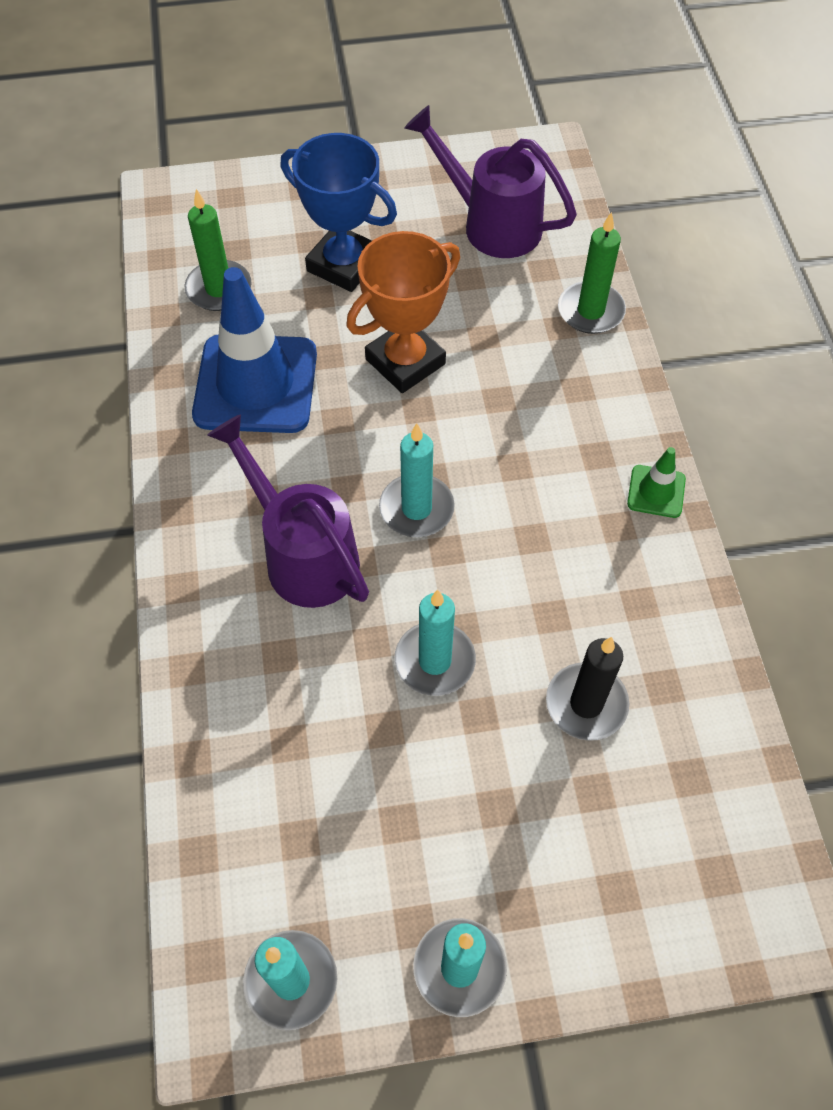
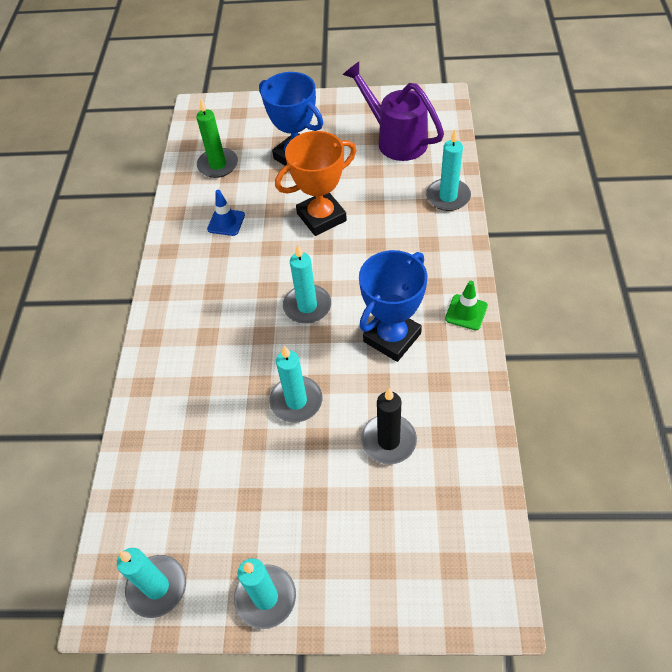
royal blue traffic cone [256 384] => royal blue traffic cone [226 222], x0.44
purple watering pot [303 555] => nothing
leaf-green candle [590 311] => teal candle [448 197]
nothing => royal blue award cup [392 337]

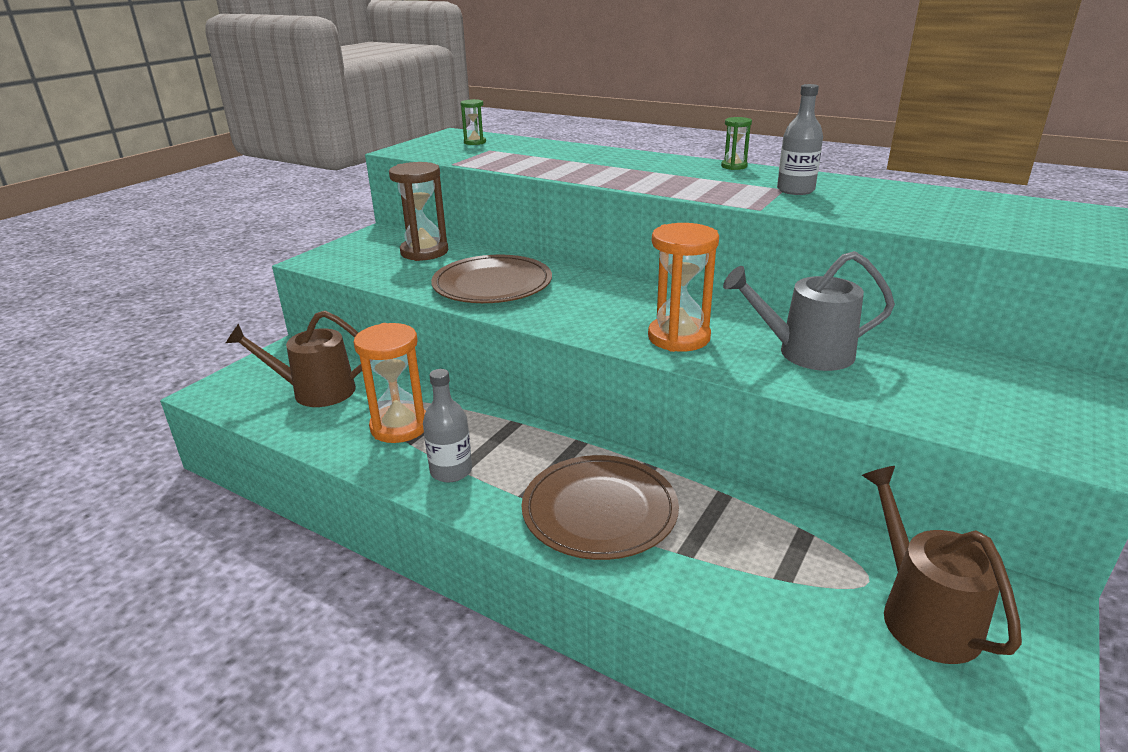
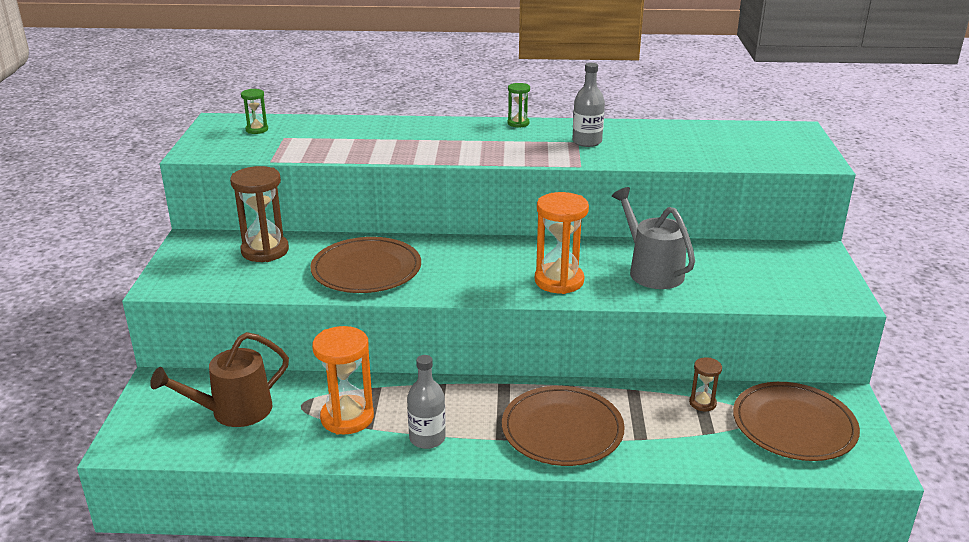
grey watering pot [806 353] => grey watering pot [652 271], 90 degrees clockwise
dark brown watering pot [923 614] => dark brown flat dish [794 425]
nothing => dark brown sandglass [702 403]

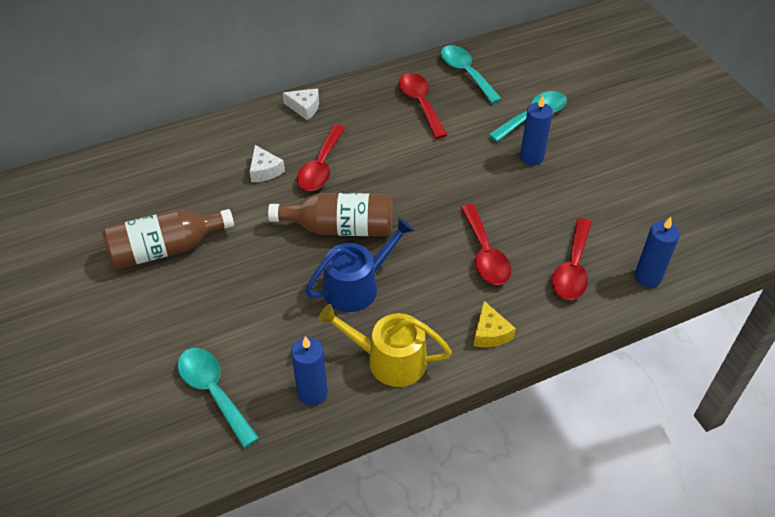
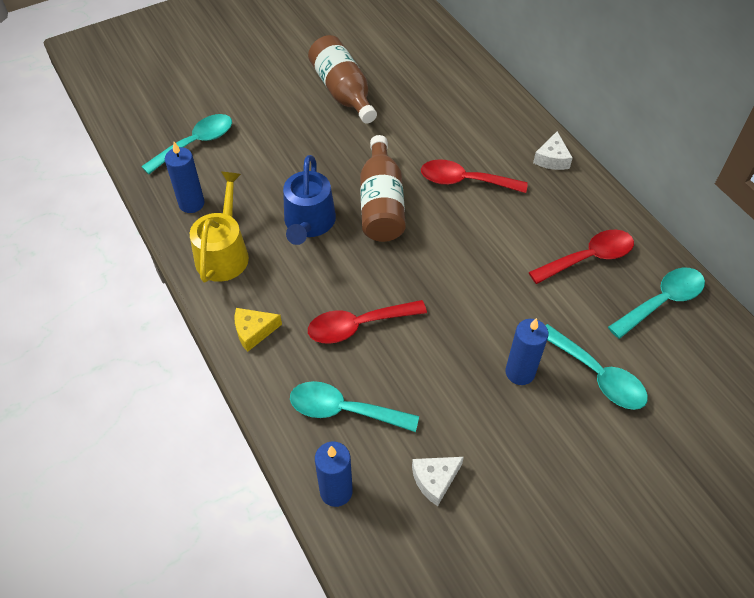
pure white piece of cheese [265 170] => pure white piece of cheese [435 480], shifted
royal blue watering pot [357 286] => royal blue watering pot [309 223], 45 degrees clockwise
scarlet teaspoon [572 268] => teal teaspoon [344 410]

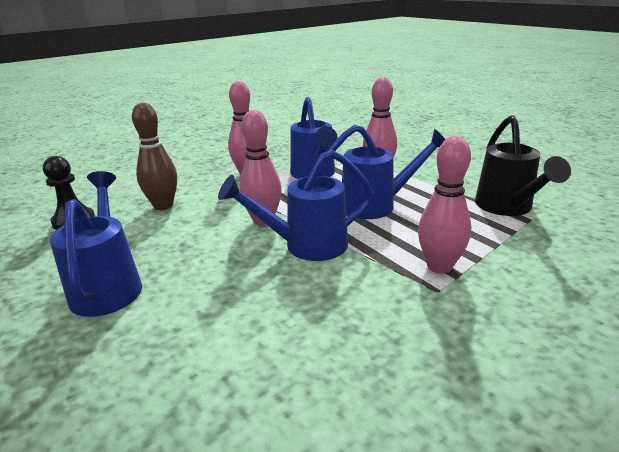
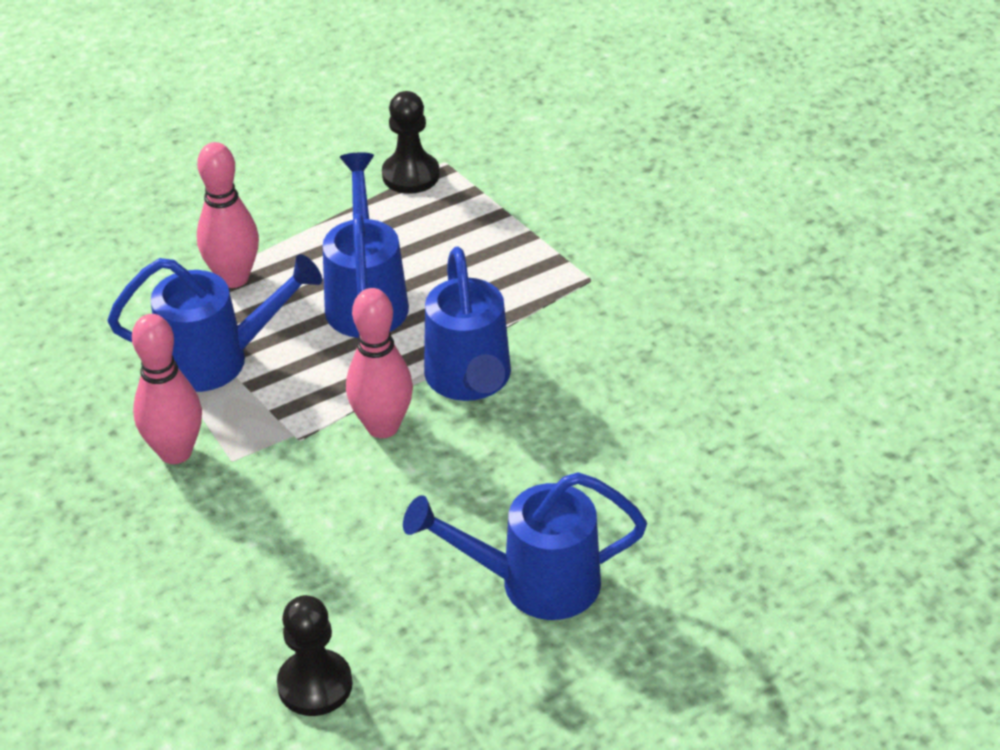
dark brown skittle [163 206] => nothing
rose-pink skittle [439 266] => nothing
ebony watering pot [507 207] => ebony chess pawn [411 175]

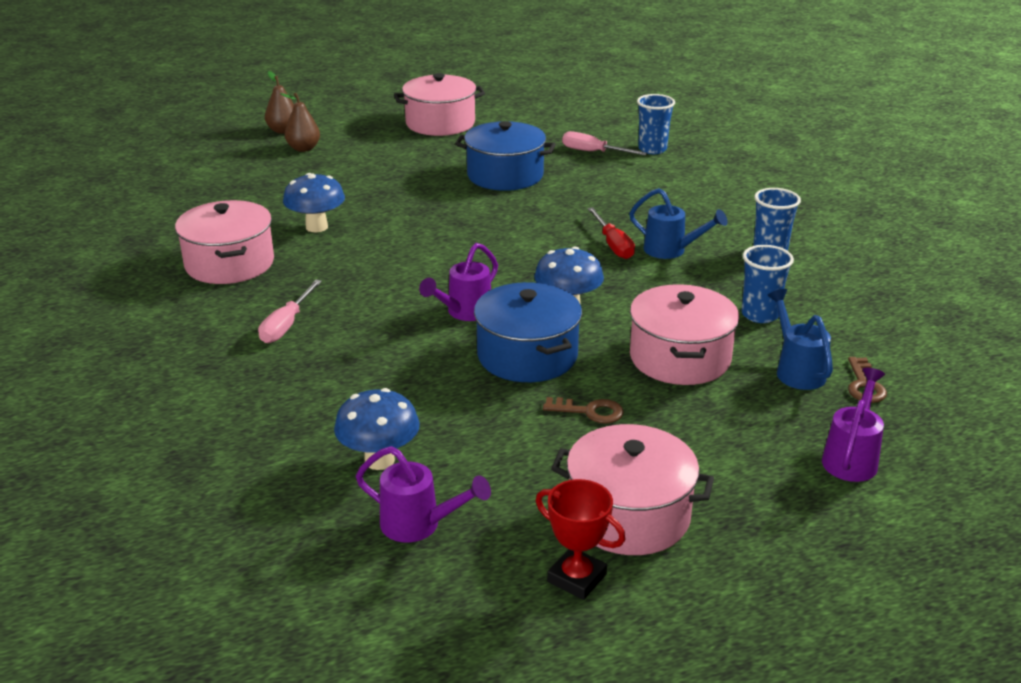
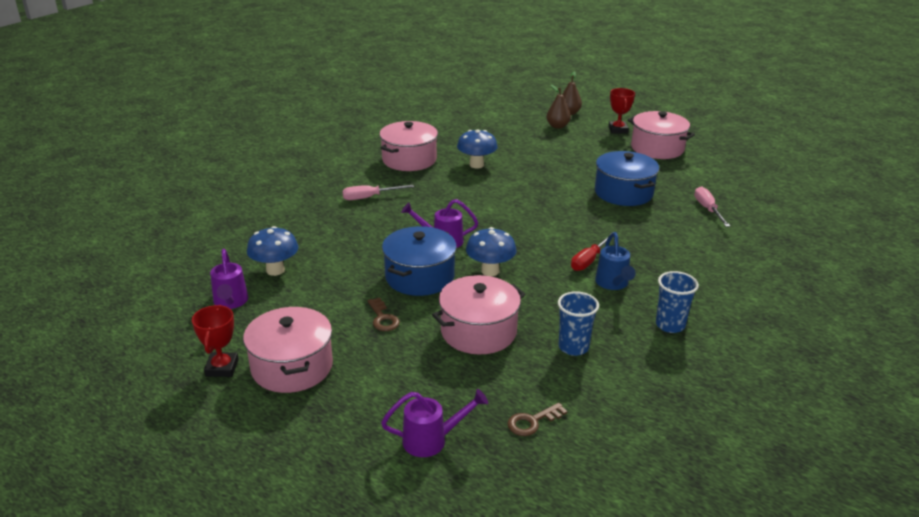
royal blue beaker [652 149] => nothing
royal blue watering pot [796 370] => nothing
nothing => scarlet award cup [618 130]

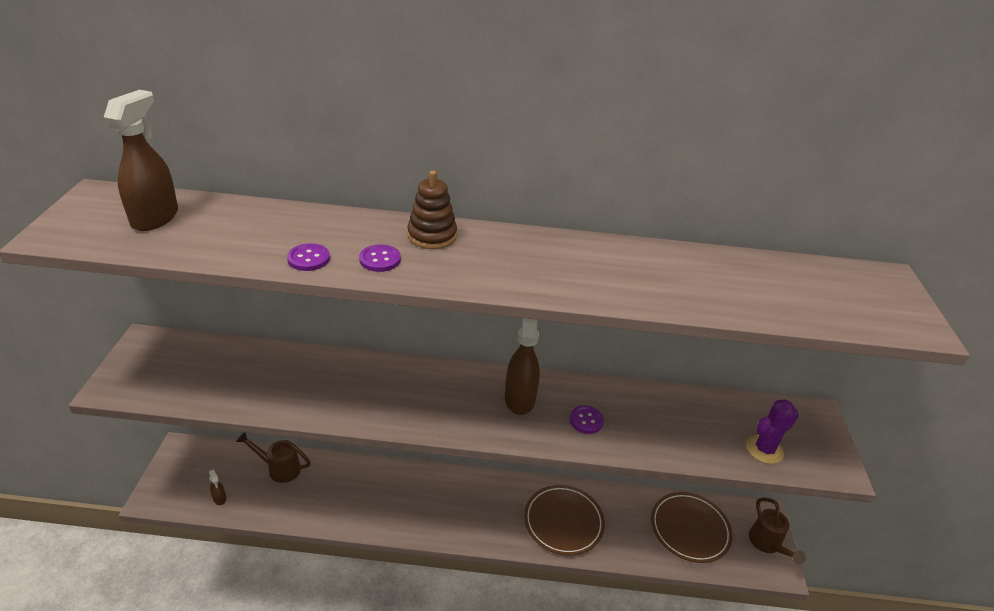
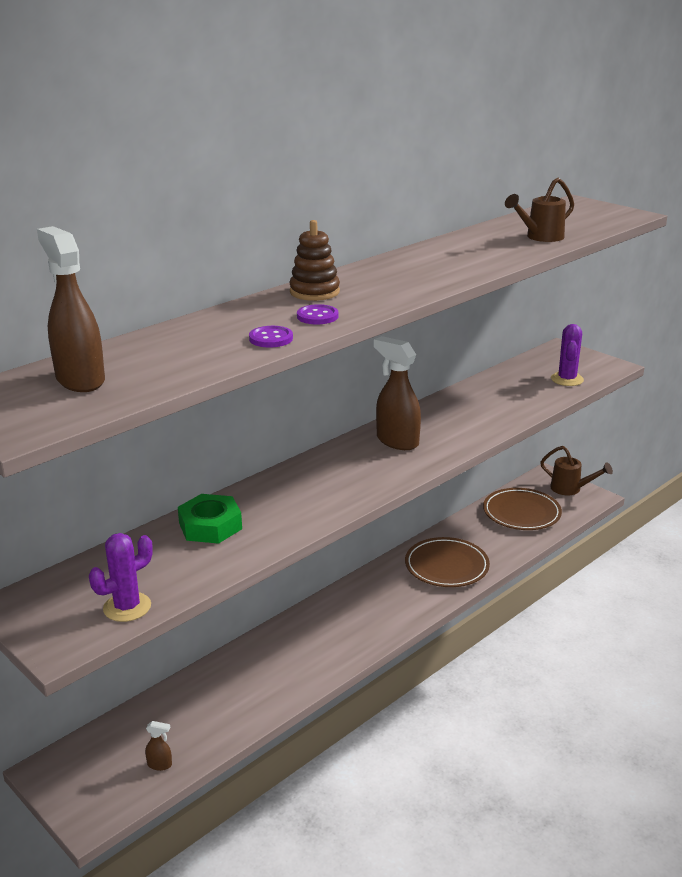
dark brown watering pot [279 468] => dark brown watering pot [540 237], shifted
purple button [586 420] => nothing
nothing => purple prickly plant [127 607]
nothing => leaf-green nut [210 526]

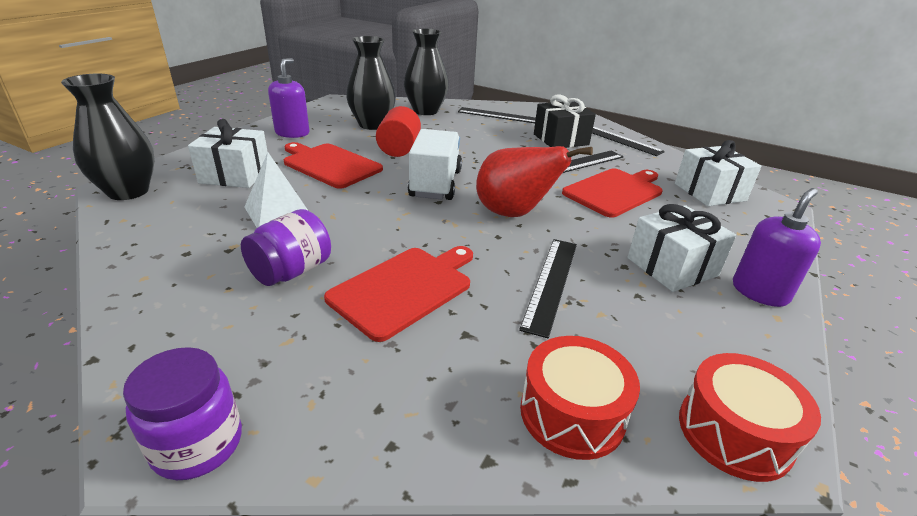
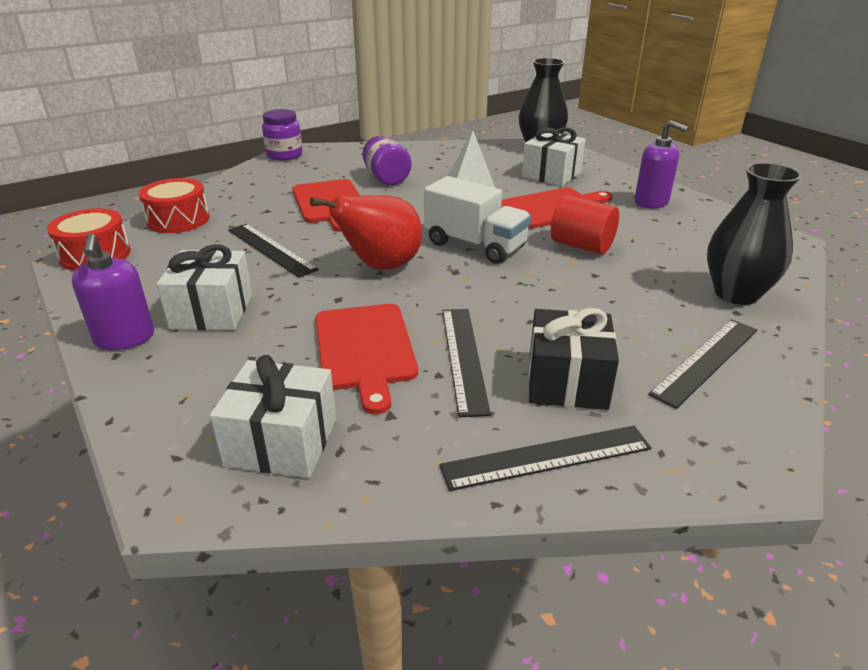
ebony flower vase [372 125] => nothing

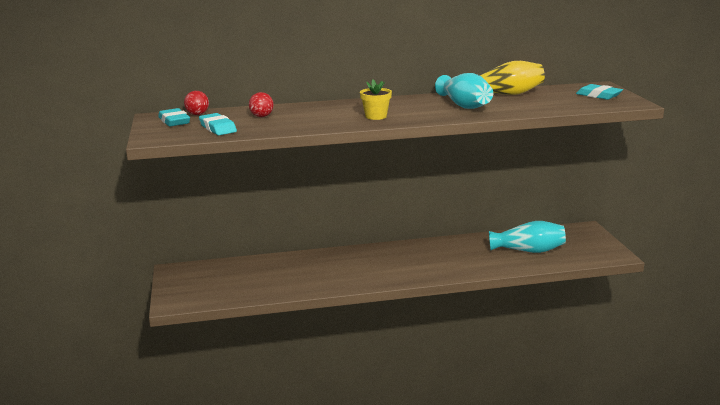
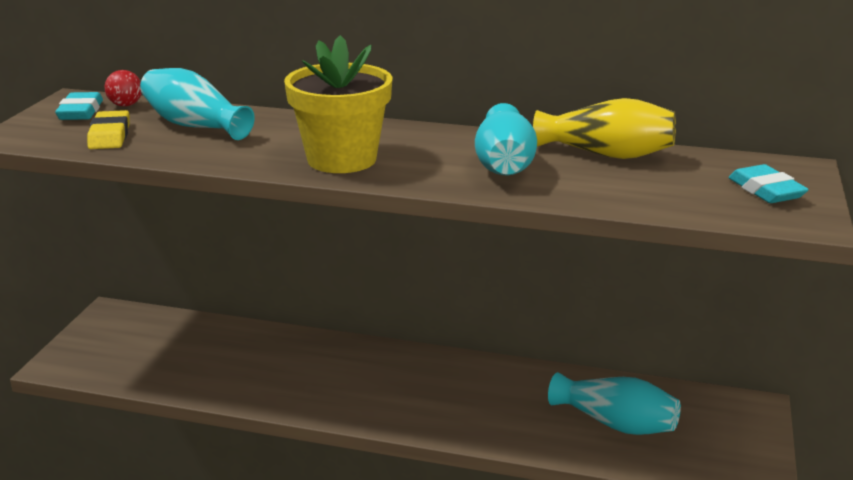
teal gum eraser [218 128] => golden gum eraser [110 136]
scarlet play ball [261 116] => teal flower vase [195 125]
golden flower pot [376 116] => golden flower pot [341 159], x1.99

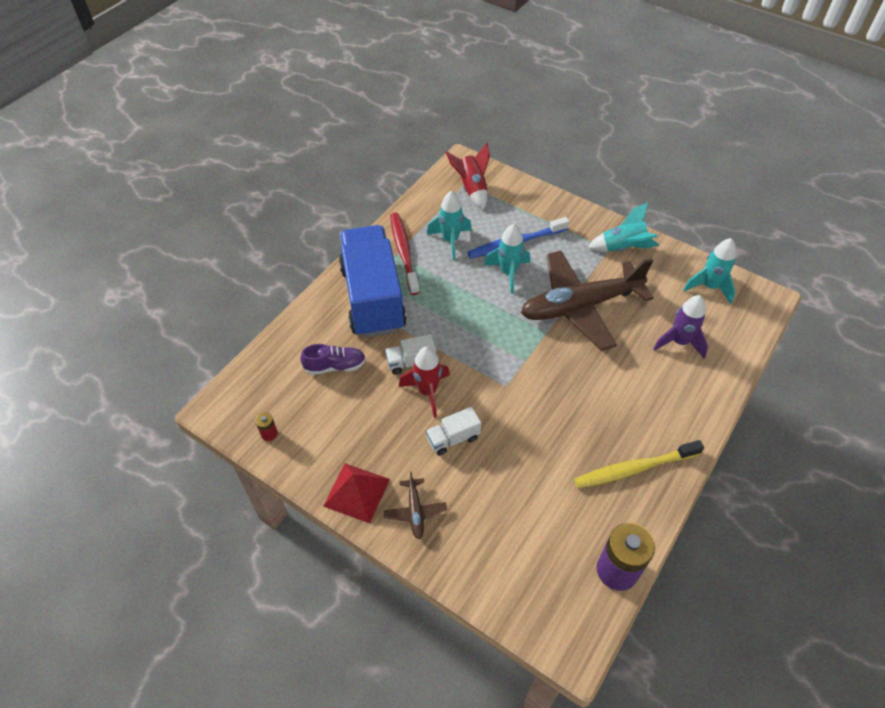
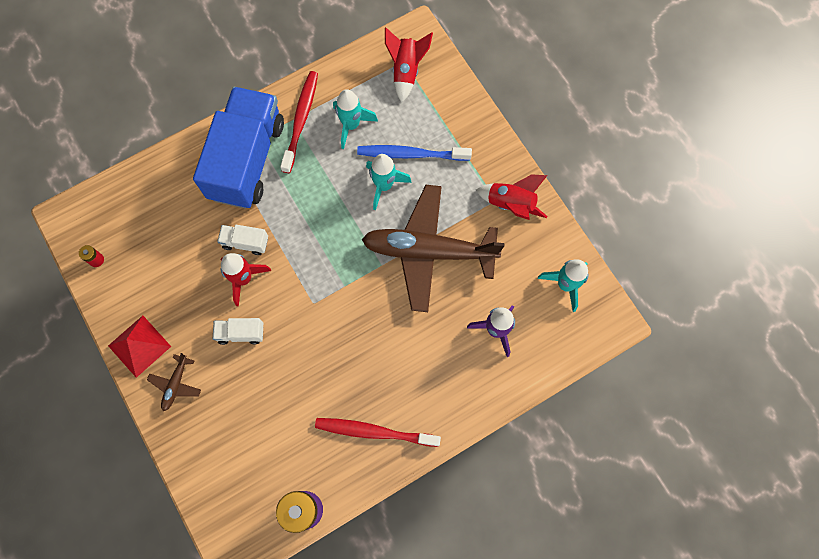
purple shoe [335 366] => nothing
golden toothbrush [634 468] => scarlet toothbrush [375 432]
teal rocket [623 248] => scarlet rocket [511 204]

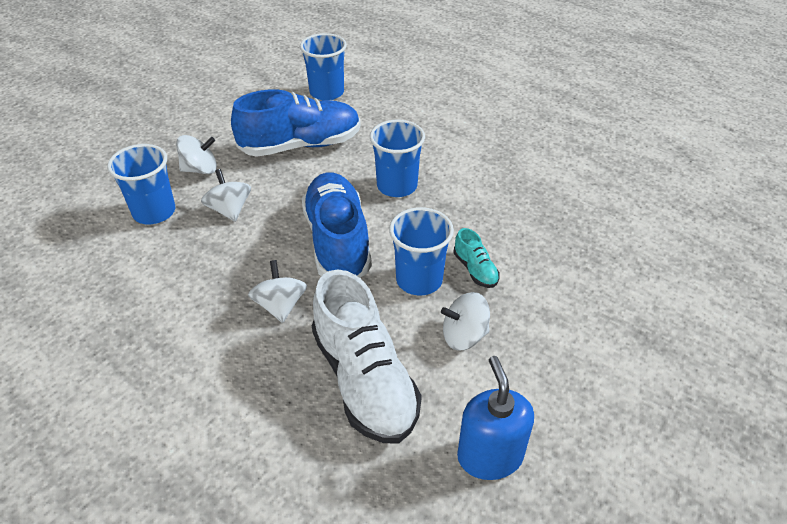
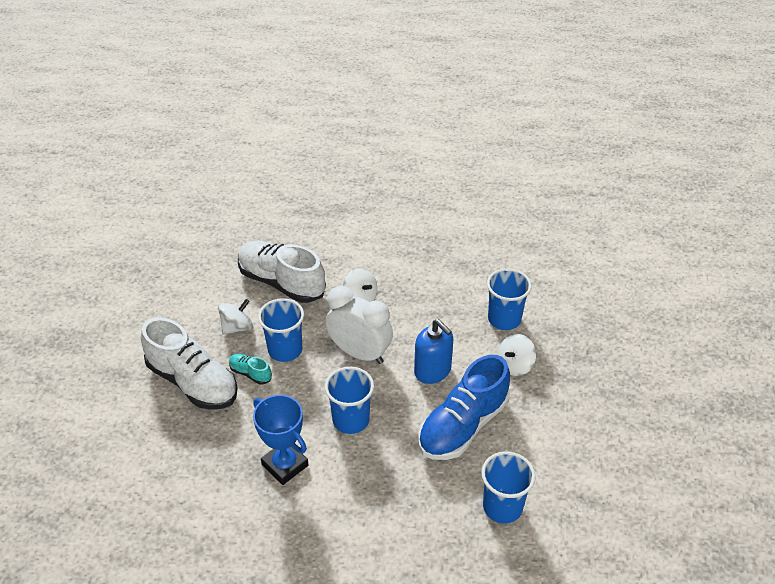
pure white spinning top [229 210] => nothing
royal blue shoe [337 241] => pure white clock [360 353]
royal blue soap dispenser [489 456] => royal blue soap dispenser [432 371], shifted
nothing => pure white shoe [193 382]
nothing => royal blue award cup [285 465]

